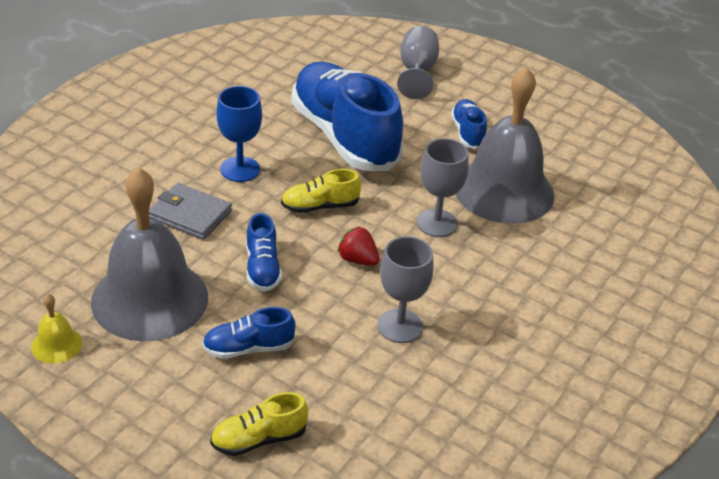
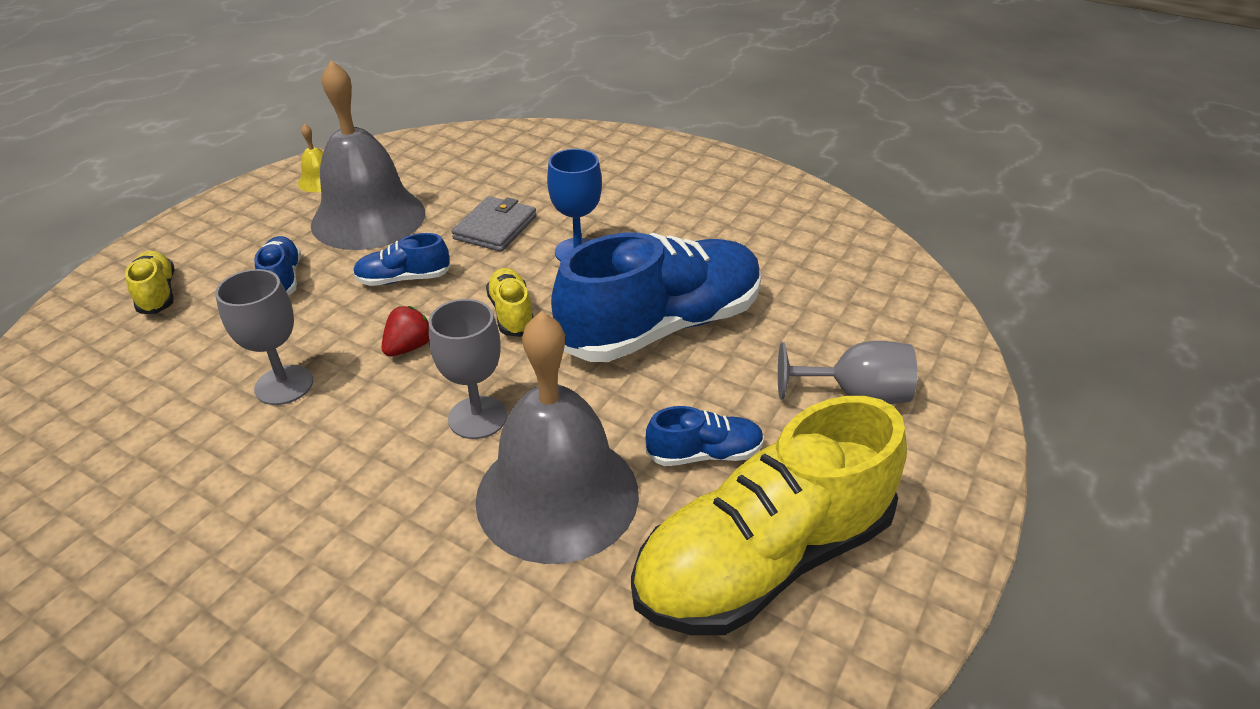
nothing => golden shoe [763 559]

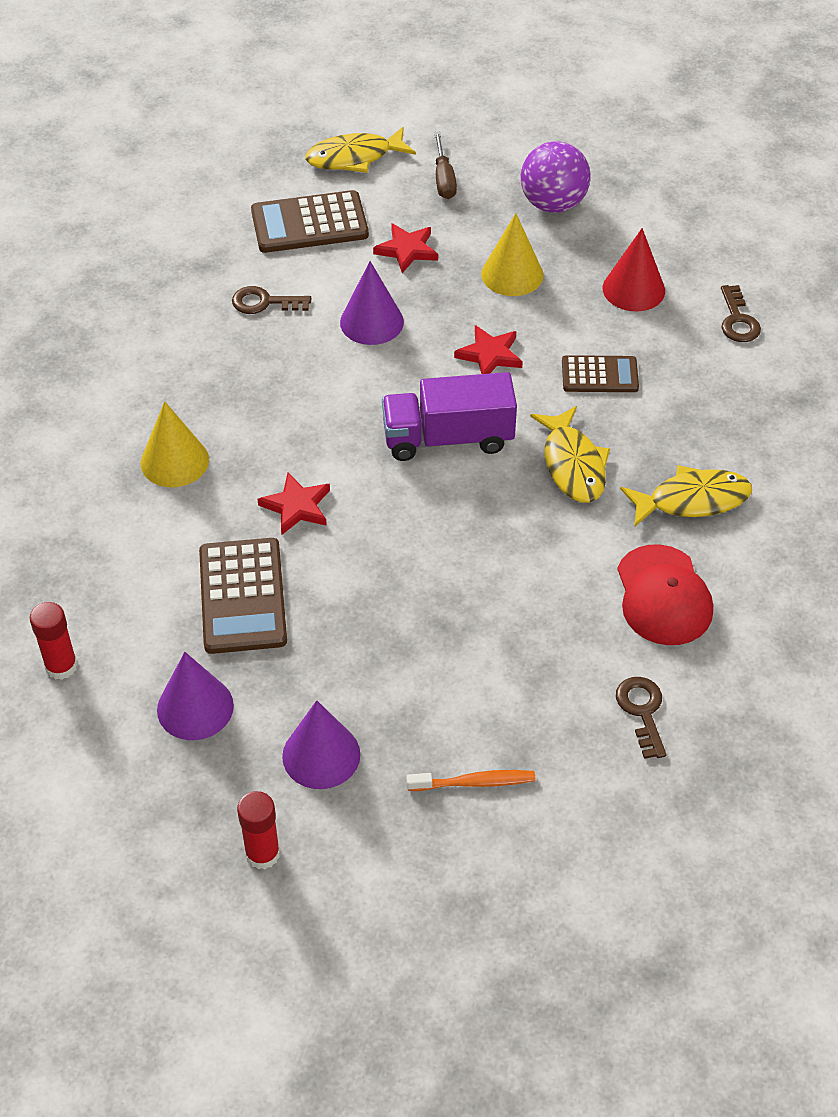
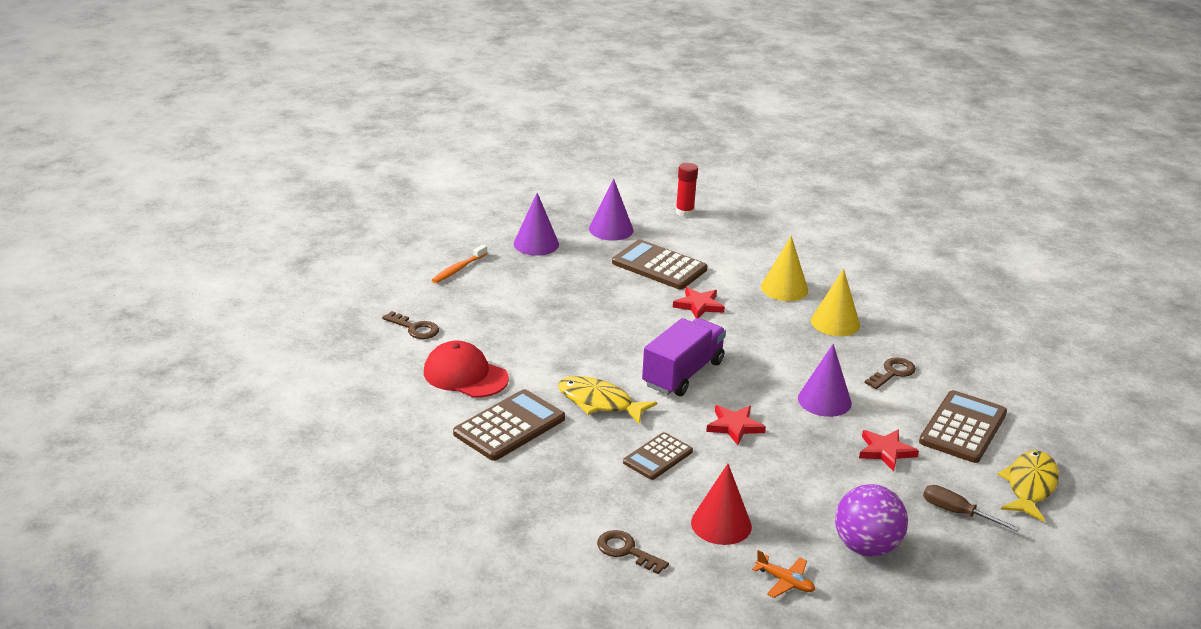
scarlet stick of glue [262 854] => nothing
golden cone shape [512 274] => golden cone shape [835 322], shifted
golden toy fish [692 500] => dark brown calculator [509 426]
nothing => bright orange plane [785 582]

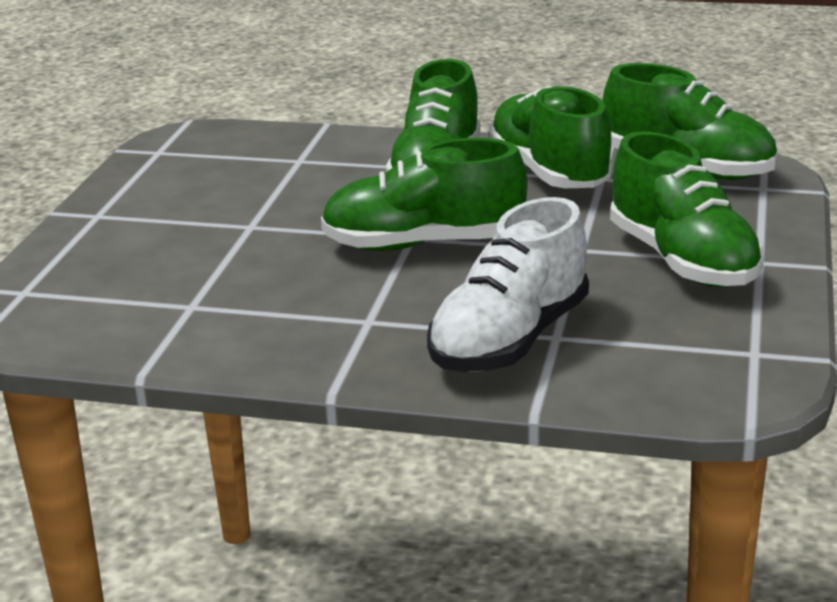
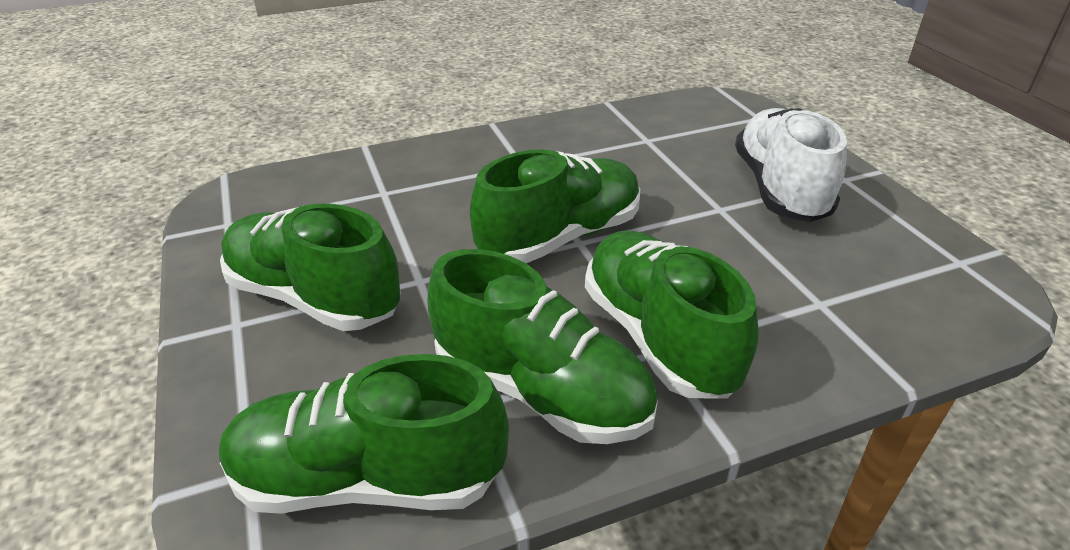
pure white shoe [510 340] => pure white shoe [780 189], shifted

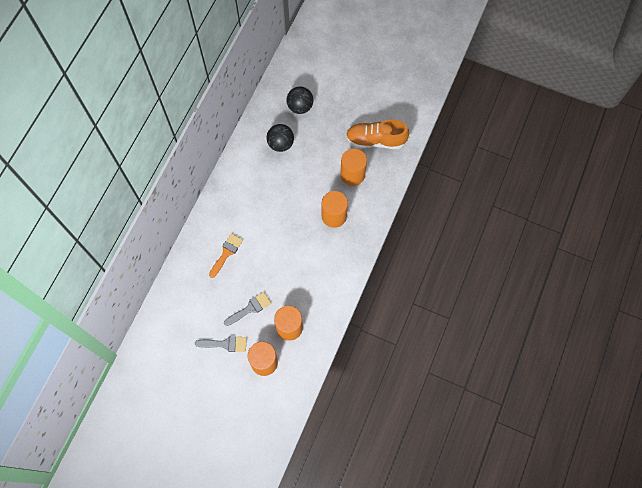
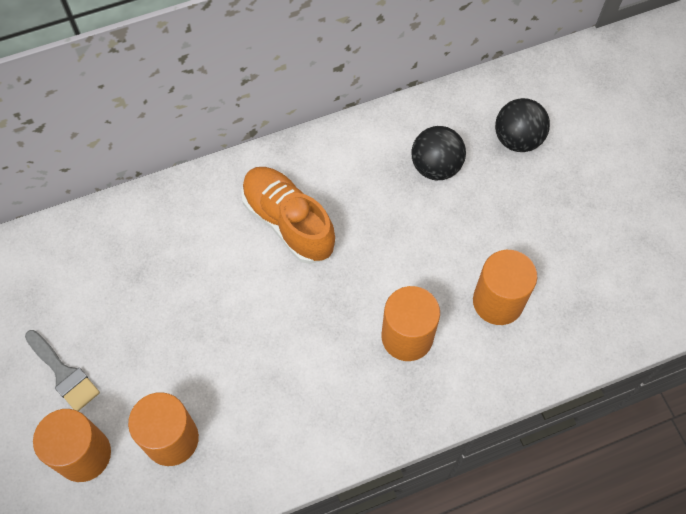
bright orange paintbrush [226 253] => nothing
grey paintbrush [250 308] => nothing
bright orange shoe [375 140] => bright orange shoe [288 222], shifted

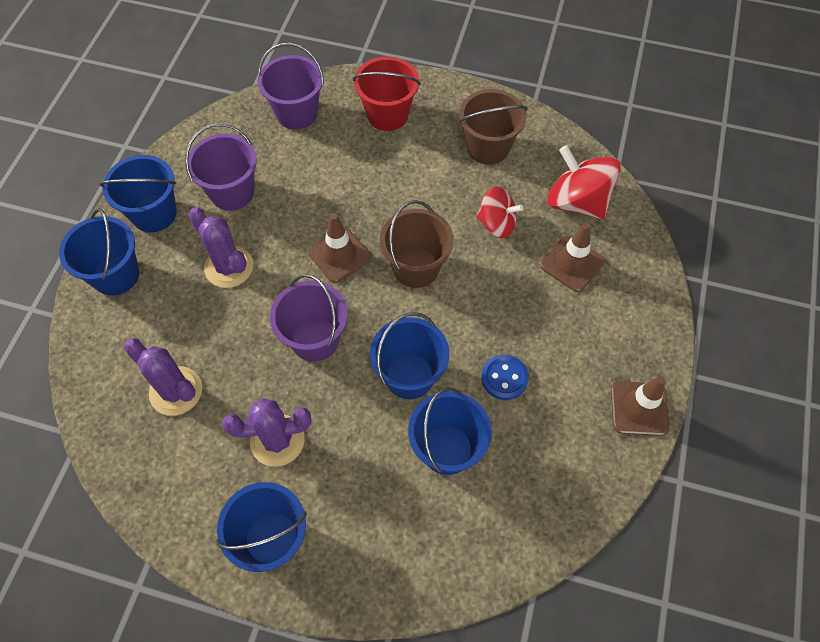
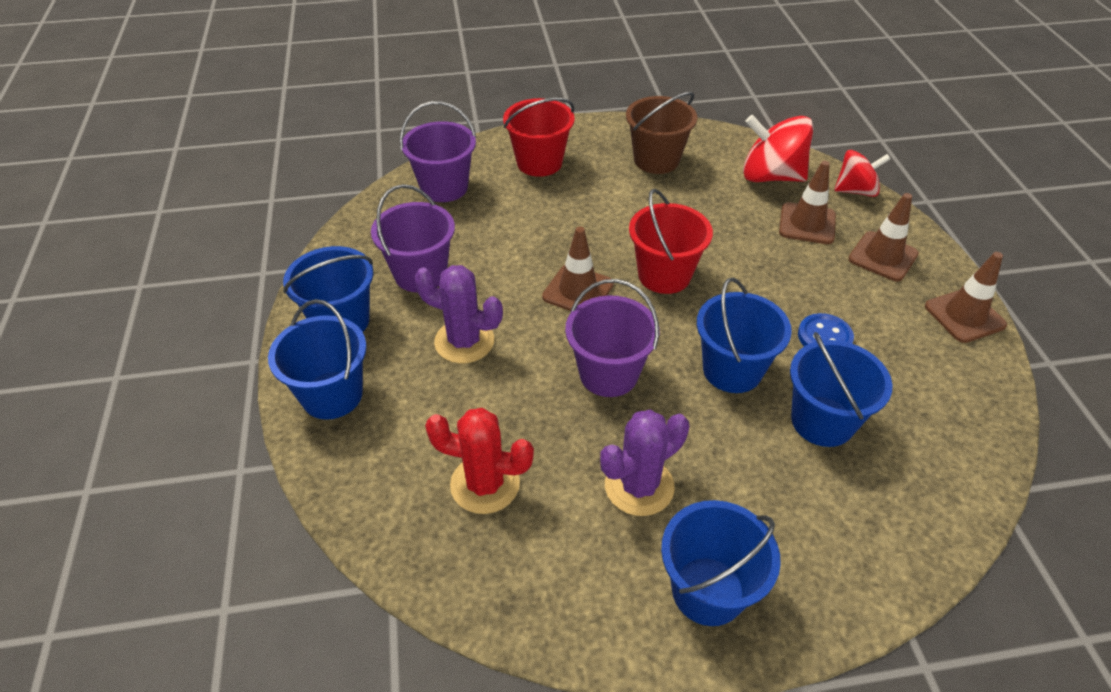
purple prickly plant [176 391] => scarlet prickly plant [485 484]
dark brown bucket [416 267] => scarlet bucket [664 275]
scarlet spinning top [497 224] => scarlet spinning top [855 191], shifted
nothing => dark brown traffic cone [883 256]

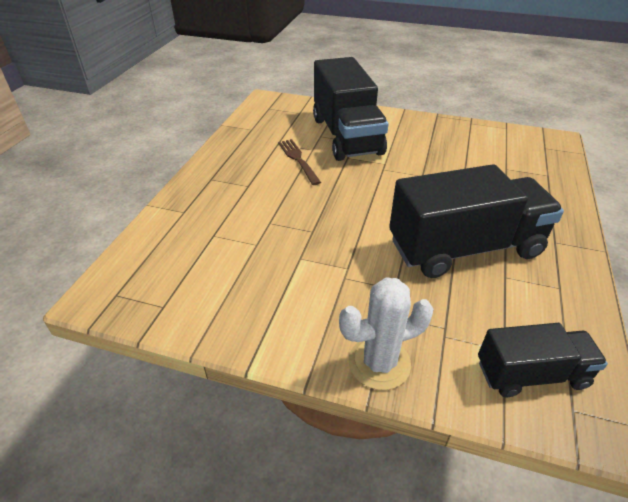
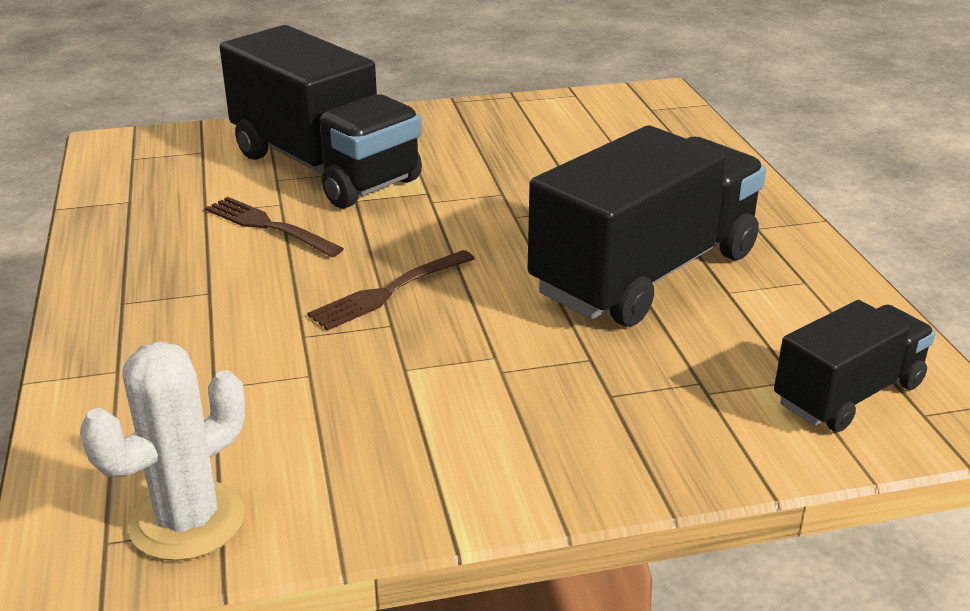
pure white prickly plant [379 363] => pure white prickly plant [187 521], shifted
nothing => dark brown dinner fork [388 292]

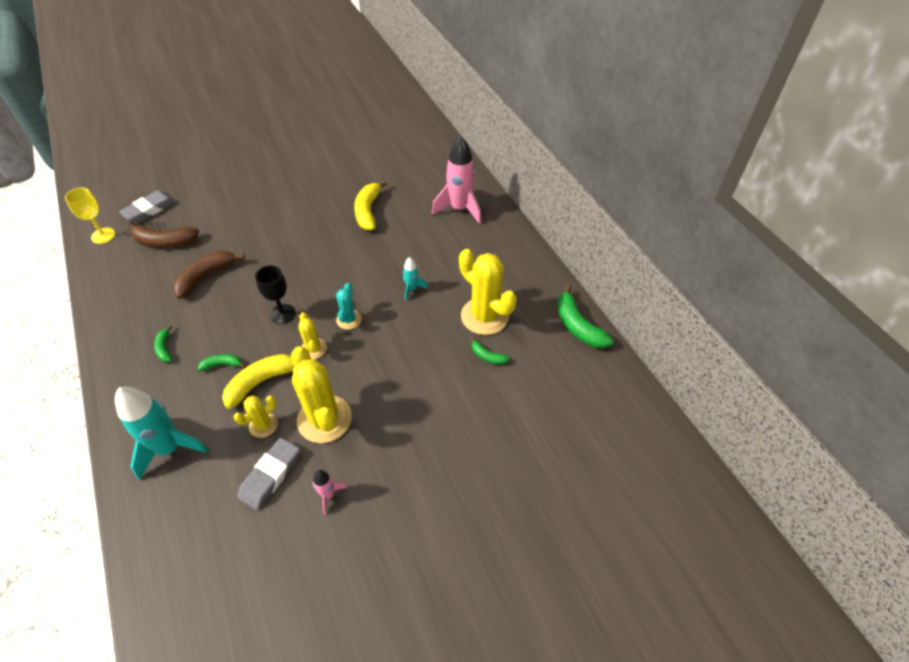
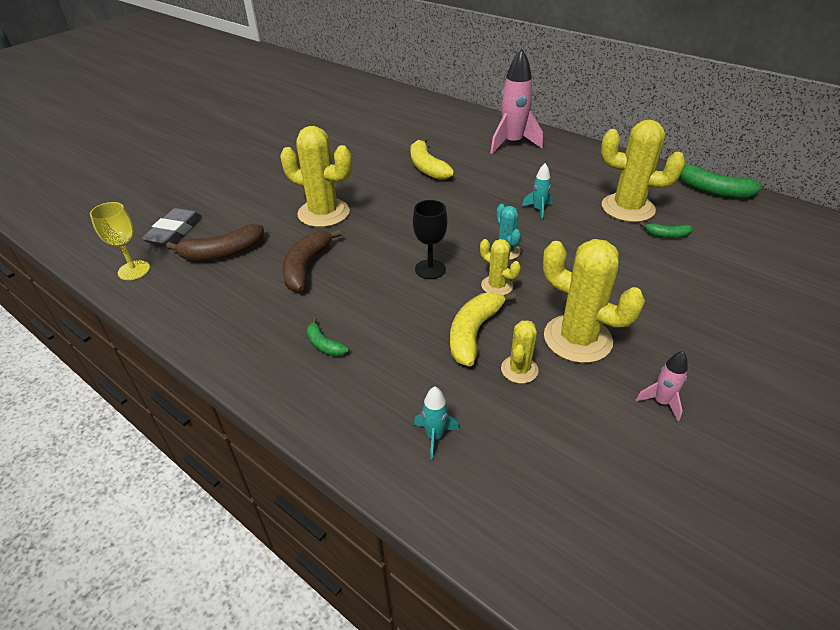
teal rocket [170 448] => teal rocket [434 436], x0.48
leaf-green toy banana [222 364] => nothing
grey gum eraser [270 475] => nothing
nothing => golden prickly plant [323 213]

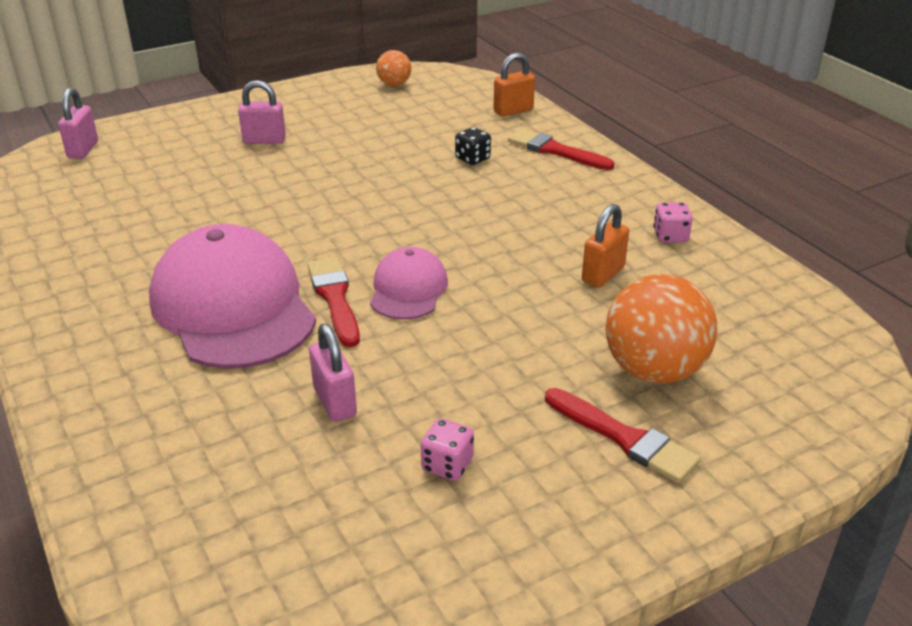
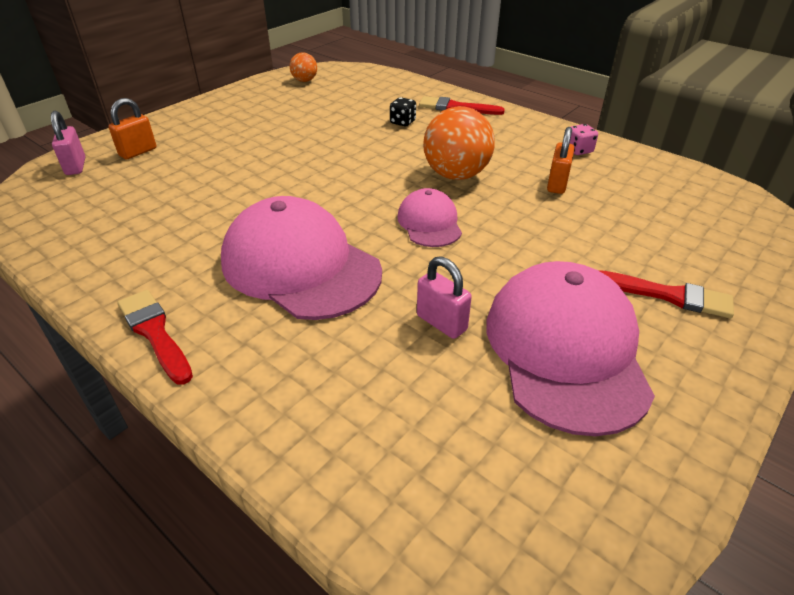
rose-pink padlock [264 140] => nothing
scarlet paintbrush [334 298] => scarlet paintbrush [155 333], shifted
rose-pink dice [447 465] => rose-pink peaked cap [565 349]
bright orange padlock [513 111] => bright orange padlock [138 152], shifted
bright orange play ball [654 370] => bright orange play ball [456 175], shifted

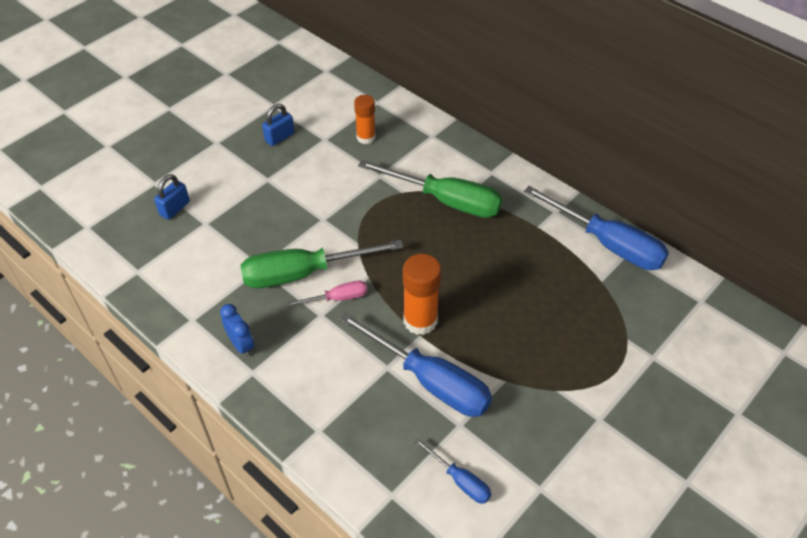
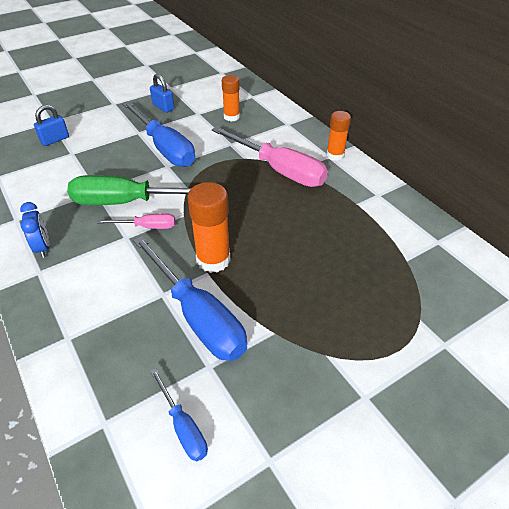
royal blue padlock [279 137] => royal blue padlock [163 107], 75 degrees clockwise
leaf-green hand screwdriver [445 200] => rose-pink hand screwdriver [279 170]
royal blue hand screwdriver [607 243] => royal blue hand screwdriver [164 148], shifted
nothing => bright orange stick of glue [335 155]

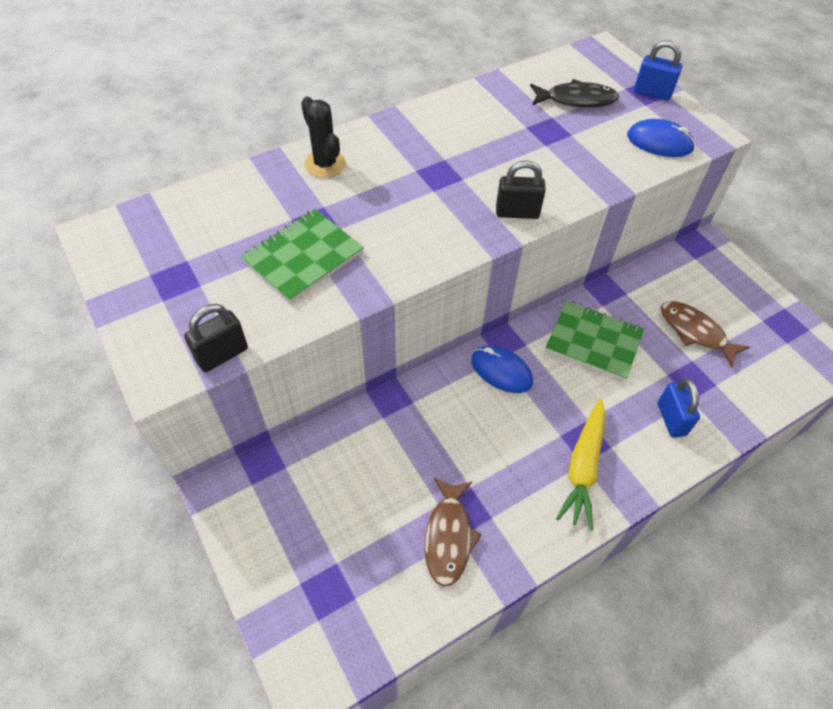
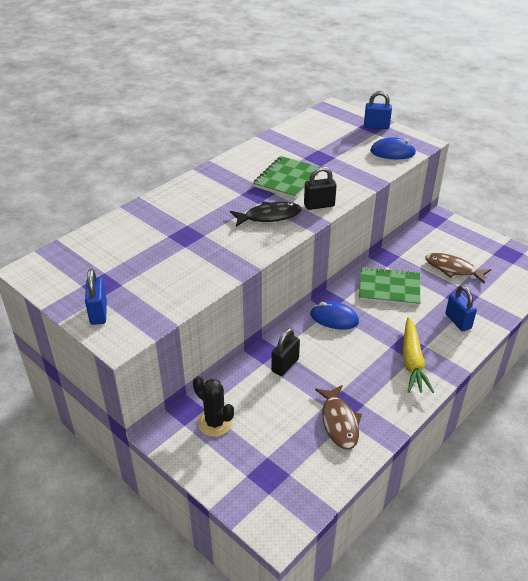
ebony padlock [222 355] => ebony padlock [285 365], shifted
leaf-green notepad [303 257] => leaf-green notepad [287 179], shifted
ebony prickly plant [325 164] => ebony prickly plant [215 423], shifted
ebony toy fish [576 100] => ebony toy fish [269 216], shifted
nothing => royal blue padlock [98 313]

